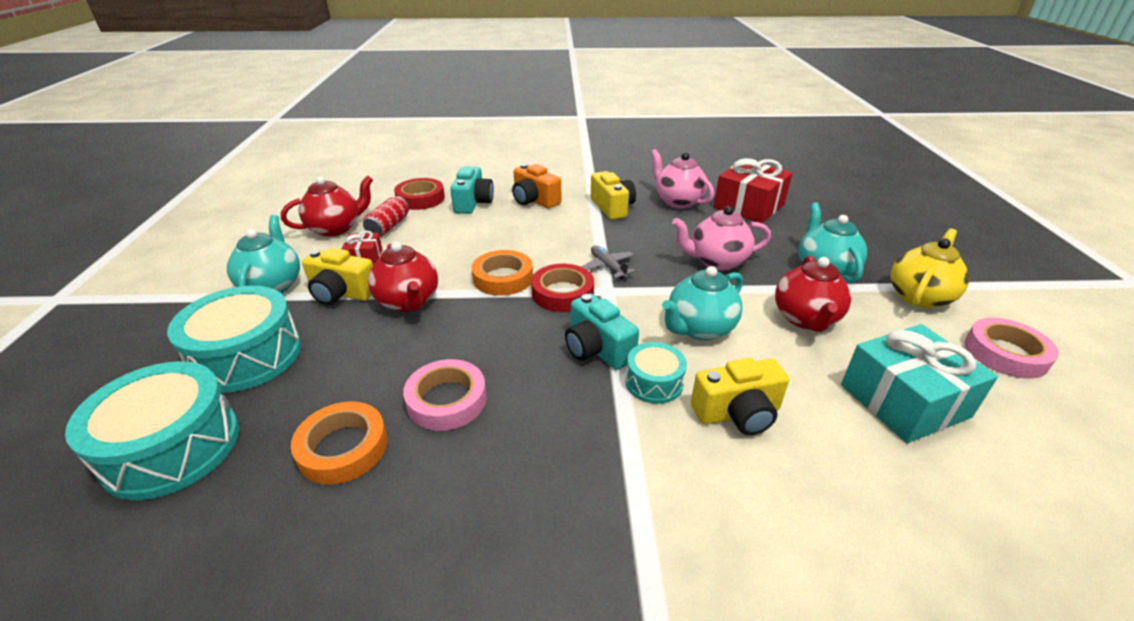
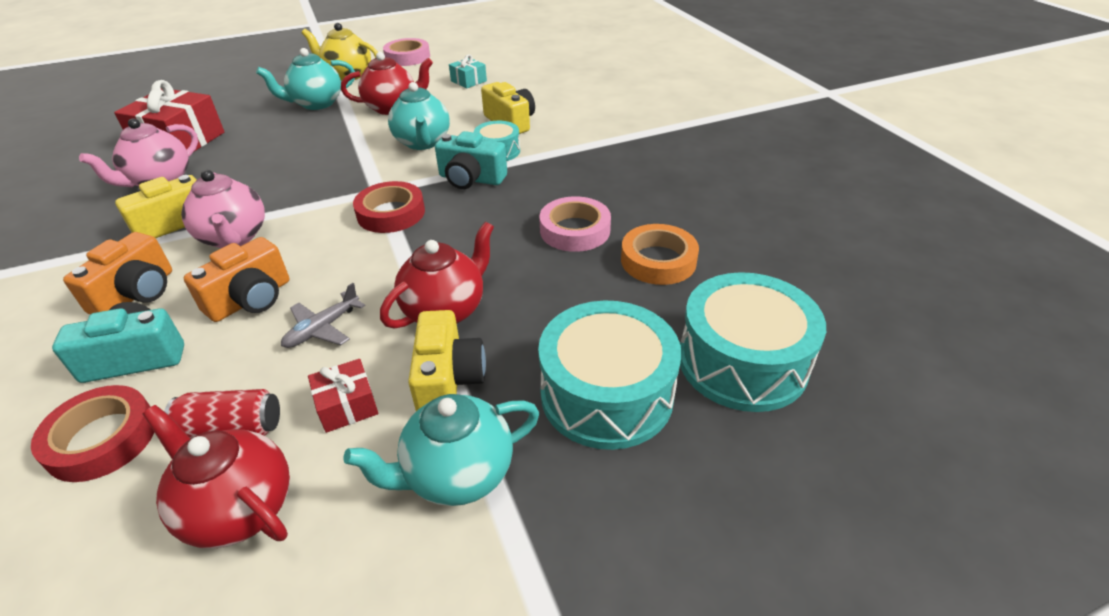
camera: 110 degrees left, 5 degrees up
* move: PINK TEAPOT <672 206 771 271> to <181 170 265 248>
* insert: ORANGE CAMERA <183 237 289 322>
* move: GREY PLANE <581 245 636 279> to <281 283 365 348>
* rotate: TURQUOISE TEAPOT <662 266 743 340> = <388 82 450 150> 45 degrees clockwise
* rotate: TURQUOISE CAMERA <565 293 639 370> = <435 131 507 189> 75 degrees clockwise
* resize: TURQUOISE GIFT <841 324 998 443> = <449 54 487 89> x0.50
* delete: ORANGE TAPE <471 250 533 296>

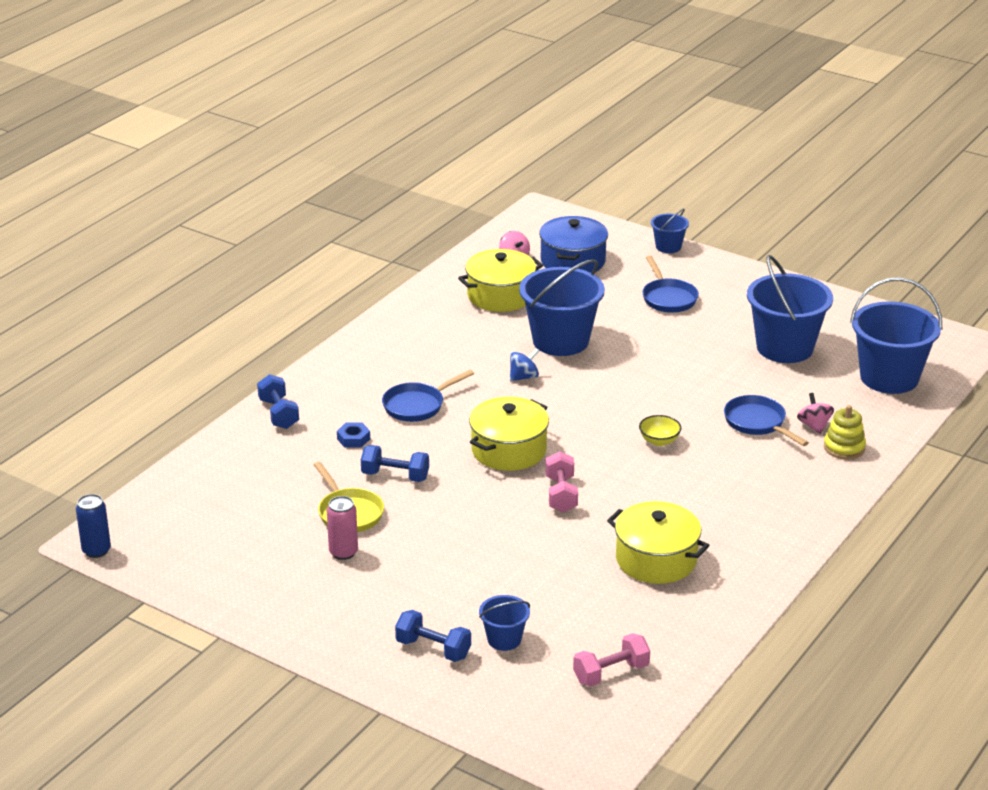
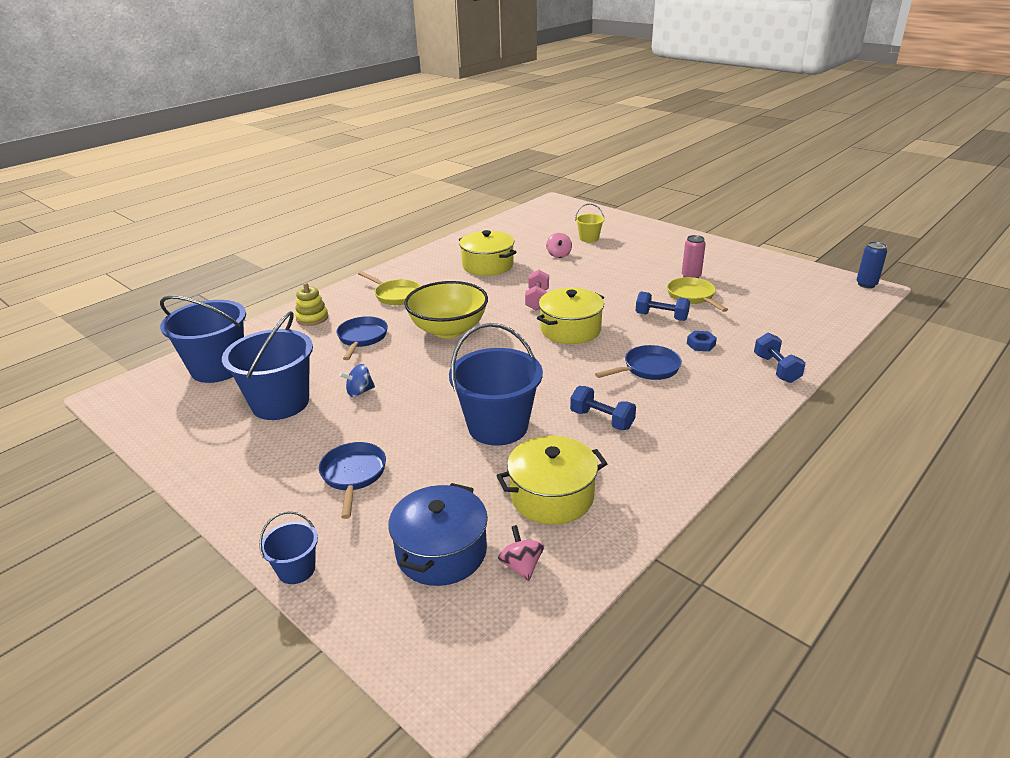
camera: 170 degrees left, 0 degrees up
* rotate: BLUE PAN <724 395 809 446> = <337 316 388 360> 150 degrees counterclockwise
* move: BLUE SPINNING TOP <510 348 539 382> to <339 364 375 397>
* insert: YELLOW PAN <358 271 421 305>
* resize: YELLOW BOWL <639 415 681 446> = <404 281 488 338> x2.41
* move: PINK SPINNING TOP <797 393 834 434> to <546 233 572 258>
* move: BLUE DUMBBELL <395 610 471 662> to <570 386 636 430>
* recolor: BLUE BUCKET <479 595 530 651> to YELLOW BUCKET <575 204 604 242>
* delete: PINK DUMBBELL <573 633 650 687>

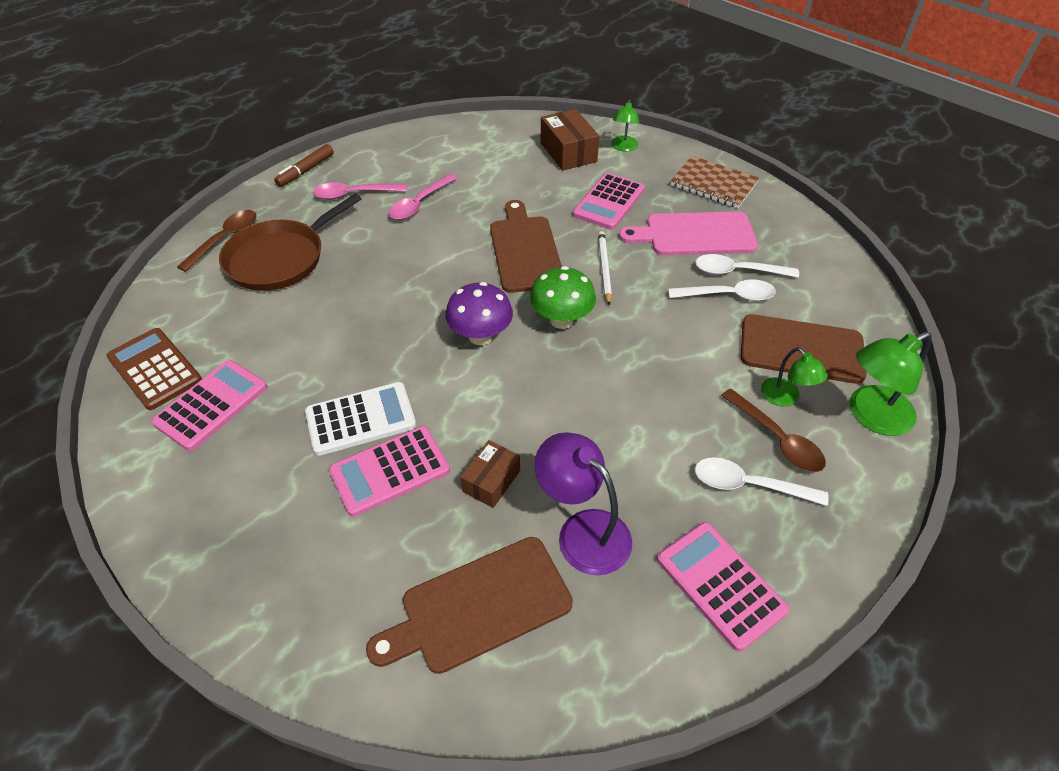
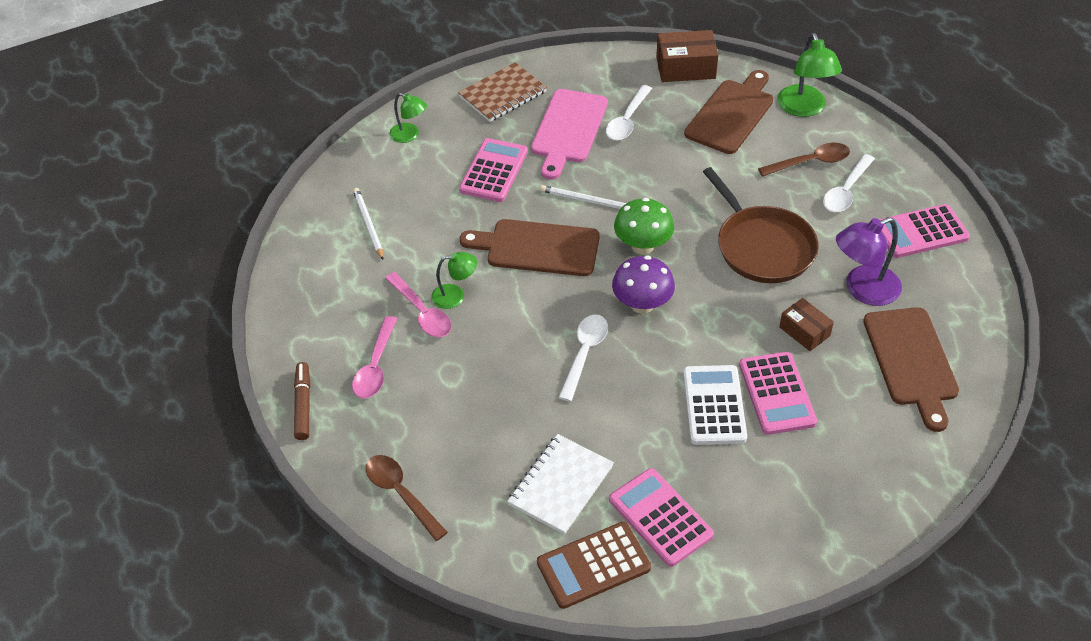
camera: 70 degrees left, 0 degrees up
* rotate: BROWN MARKER <274 144 334 187> = <294 362 310 440> 150 degrees counterclockwise
* insert: WHITE PENCIL <353 188 383 260>
* move: GREEN LAMP <761 347 828 407> to <431 252 477 309>
* rotate: PINK CALCULATOR <573 173 645 230> = <459 138 528 202> 120 degrees counterclockwise
* insert: WHITE NOTEBOOK <507 434 614 535>
* move: WHITE SPOON <668 279 776 301> to <558 314 608 402>
* move: BROWN BOX <541 109 599 170> to <656 30 718 82>
* move: BROWN PAN <219 193 361 291> to <703 167 819 283>

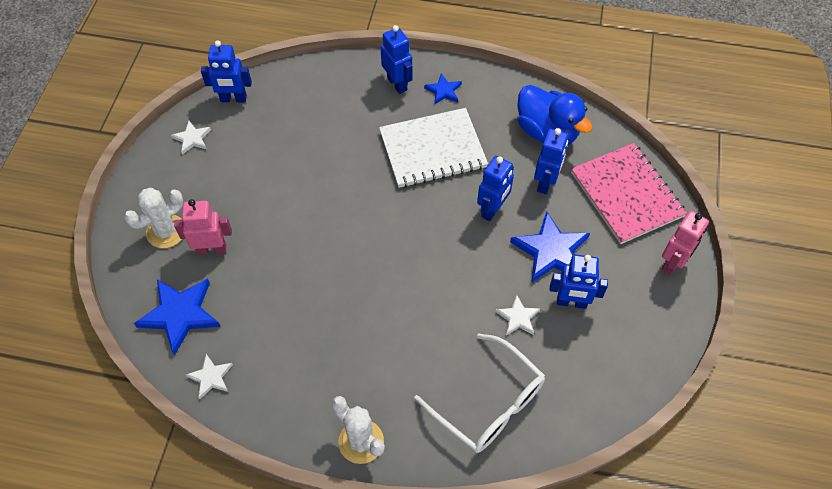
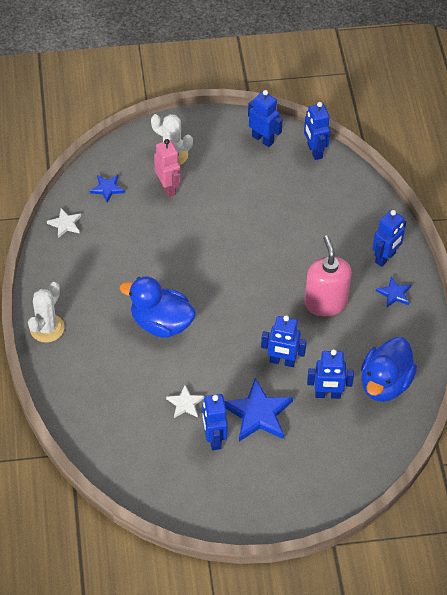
camera: 70 degrees right, 5 degrees down
* resize: BLUE STAR <134 278 221 355> = <90 175 125 203> x0.54
* insert: BLUE DUCK <120 276 196 338>
* replace: WHITE STAR <171 121 211 155> to BLUE ROBOT <248 90 283 147>
* replace: WHITE NOTEBOOK <379 108 488 188> to PINK SOAP DISPENSER <304 235 352 317>
* delete: WHITE GLASSES <414 333 545 453>
* delete: PINK NOTEBOOK <571 143 687 244>
* delete: PINK ROBOT <662 211 709 275>

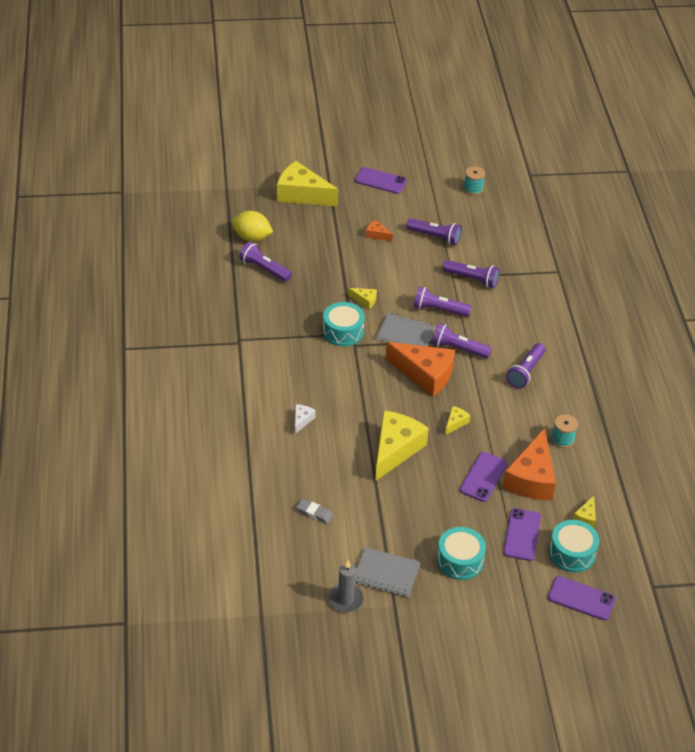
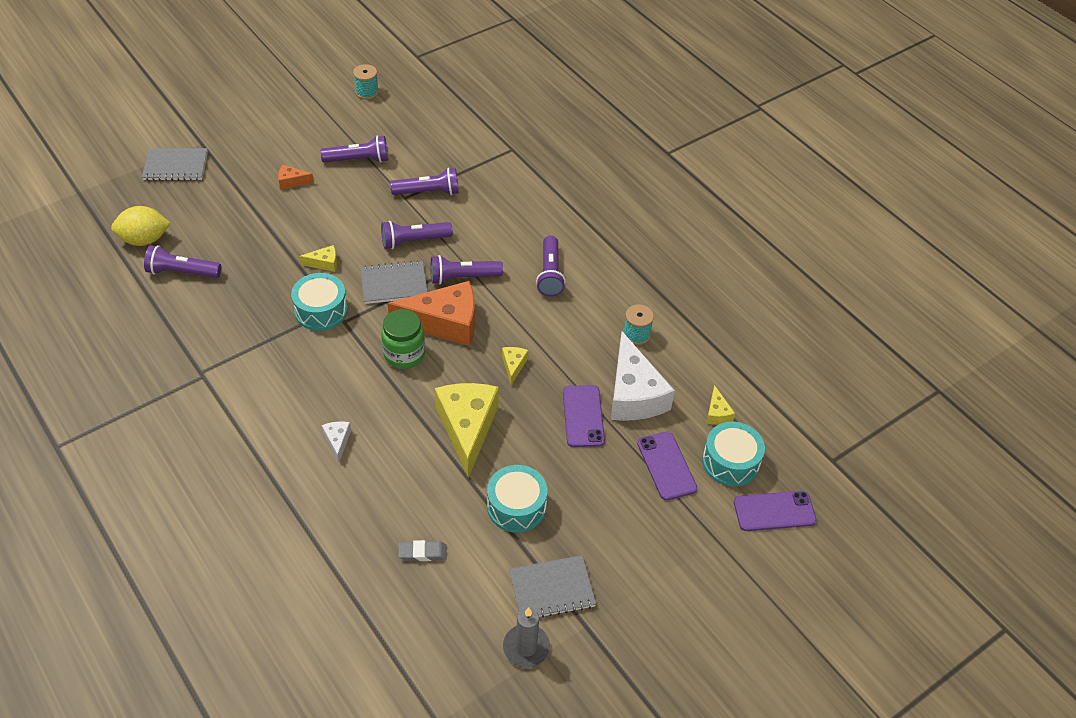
camera: 30 degrees left, 5 degrees up
* replace: YELLOW CHEESE <277 161 338 206> to GREY NOTEBOOK <142 148 208 181>
* insert: GREEN JAR <381 309 425 369>
* move: TURQUOISE DRUM <437 527 486 580> to <487 465 548 533>
* recolor: ORANGE CHEESE <502 428 556 500> to WHITE CHEESE <611 331 675 421>
* delete: PURPLE PHONE <355 167 407 194>

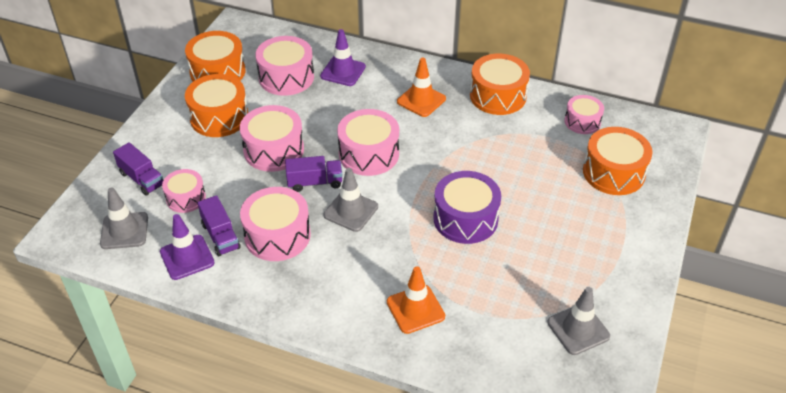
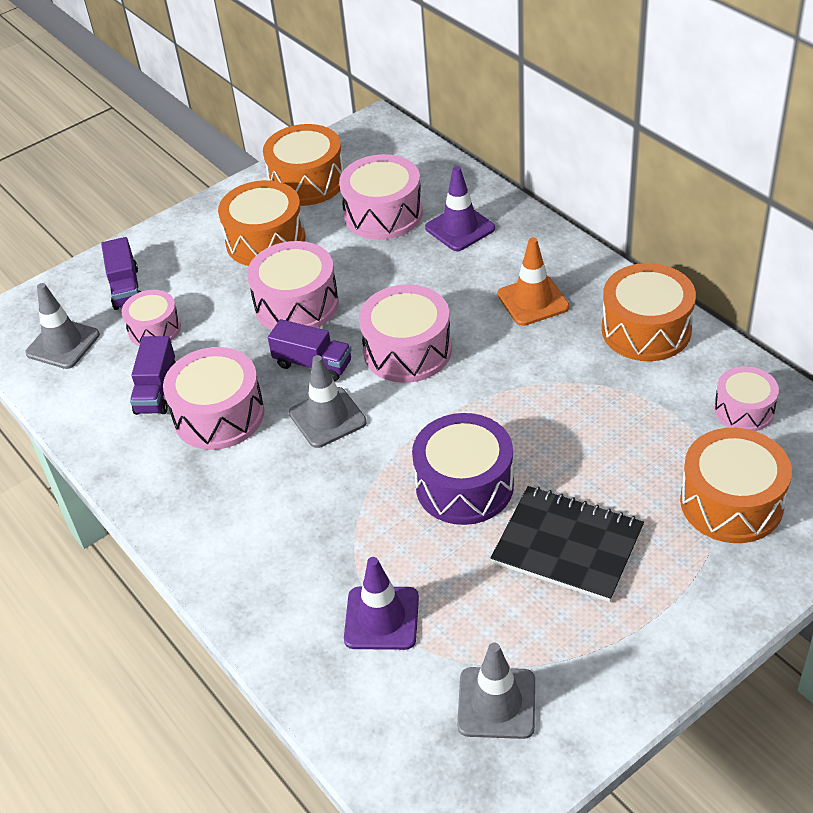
camera: 35 degrees right, 0 degrees up
* move: PURPLE TRAFFIC CONE <160 214 215 280> to <344 557 419 650>
* insert: BLACK NOTEBOOK <491 486 644 602>
* delete: ORANGE TRAFFIC CONE <387 266 445 334>

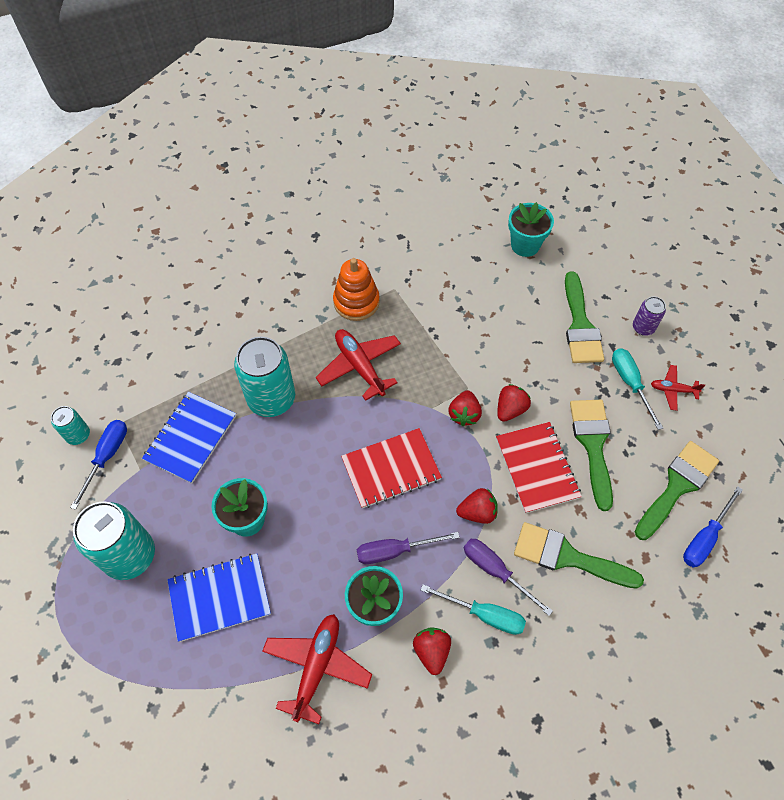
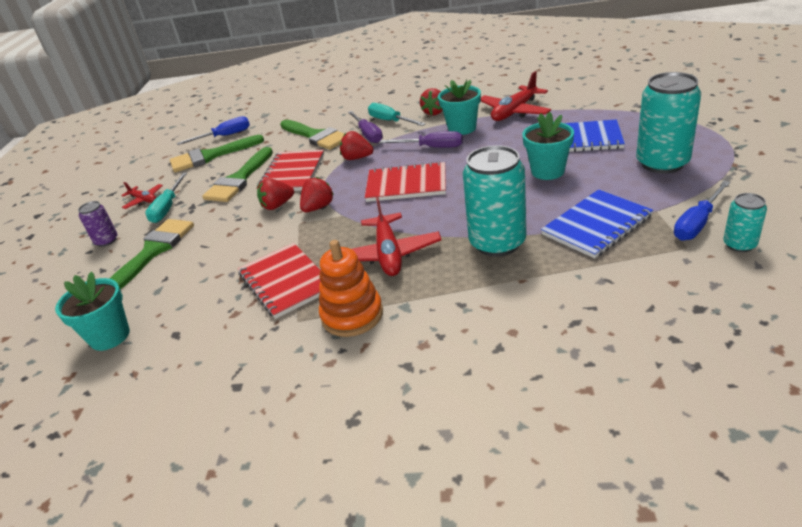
camera: 150 degrees left, 25 degrees down
* insert: RED NOTEBOOK <238 243 320 319>

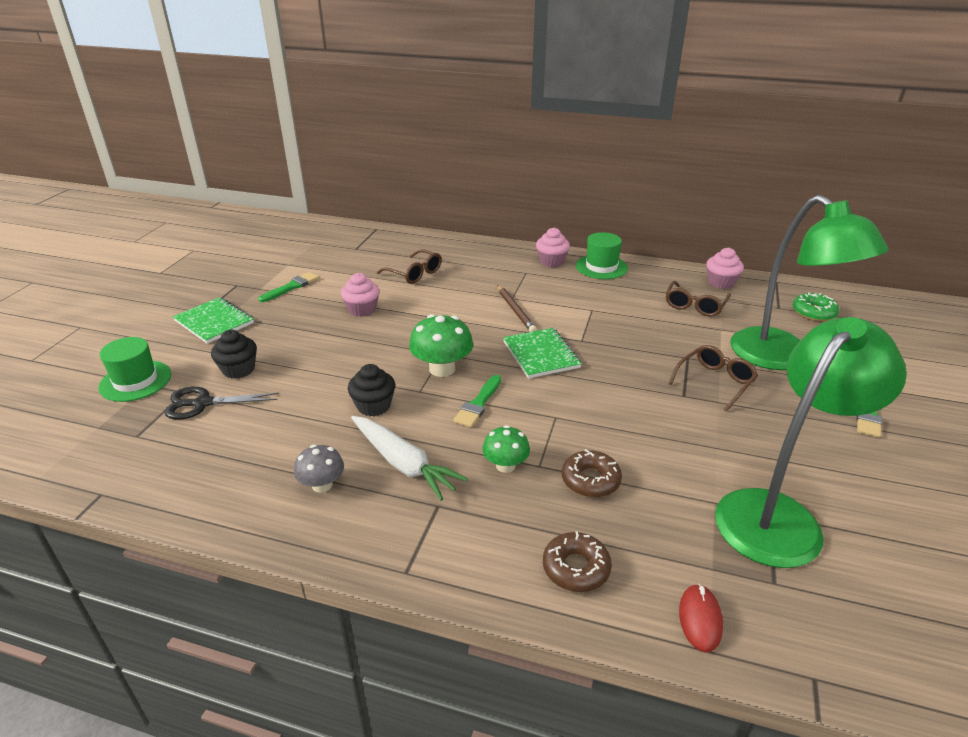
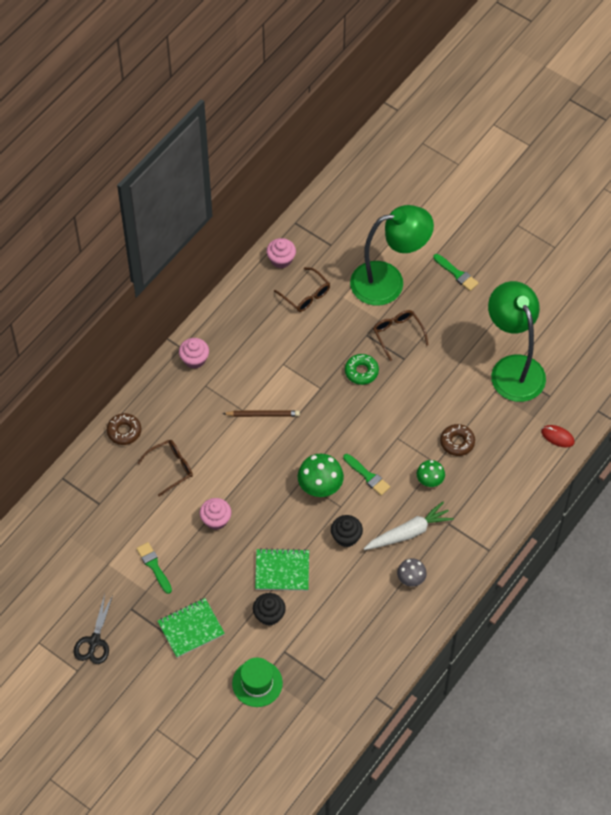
camera: 70 degrees left, 25 degrees up
* move: BLACK SCISSORS <164 387 279 419> to <73 594 113 664>
* move: BROWN DONUT <543 531 612 592> to <107 413 141 445>
* move: GREEN NOTEBOOK <503 328 582 378> to <255 548 309 591>
* move: GREEN DONUT <793 293 839 321> to <345 354 379 385>
* delete: GREEN HAT <576 232 628 279>

